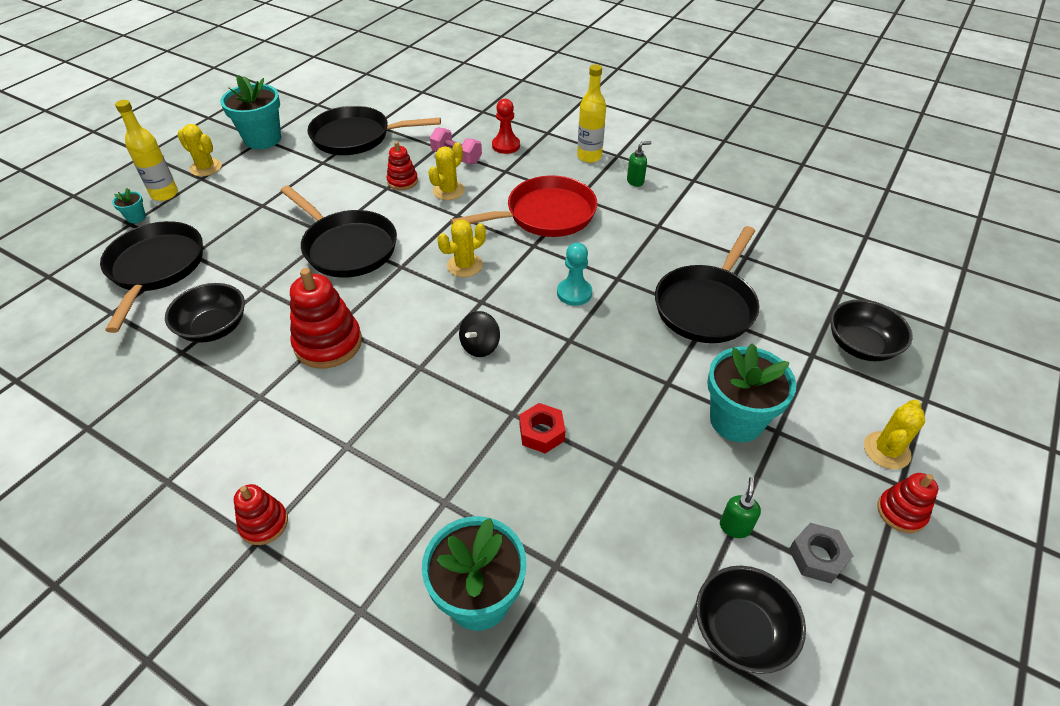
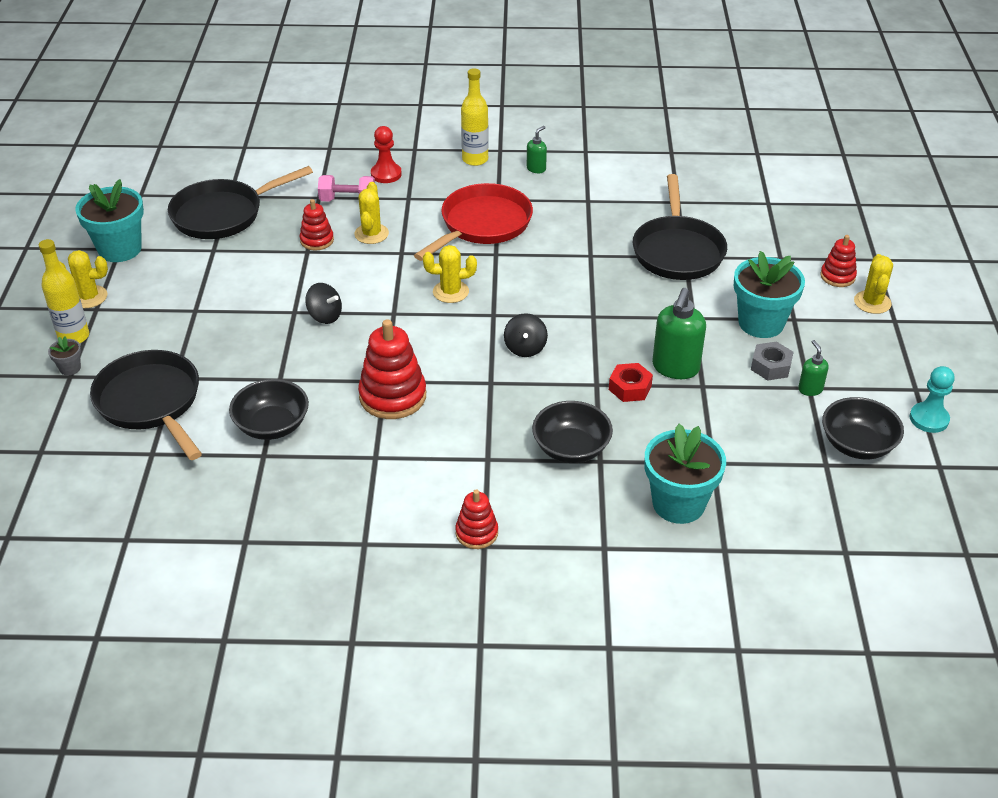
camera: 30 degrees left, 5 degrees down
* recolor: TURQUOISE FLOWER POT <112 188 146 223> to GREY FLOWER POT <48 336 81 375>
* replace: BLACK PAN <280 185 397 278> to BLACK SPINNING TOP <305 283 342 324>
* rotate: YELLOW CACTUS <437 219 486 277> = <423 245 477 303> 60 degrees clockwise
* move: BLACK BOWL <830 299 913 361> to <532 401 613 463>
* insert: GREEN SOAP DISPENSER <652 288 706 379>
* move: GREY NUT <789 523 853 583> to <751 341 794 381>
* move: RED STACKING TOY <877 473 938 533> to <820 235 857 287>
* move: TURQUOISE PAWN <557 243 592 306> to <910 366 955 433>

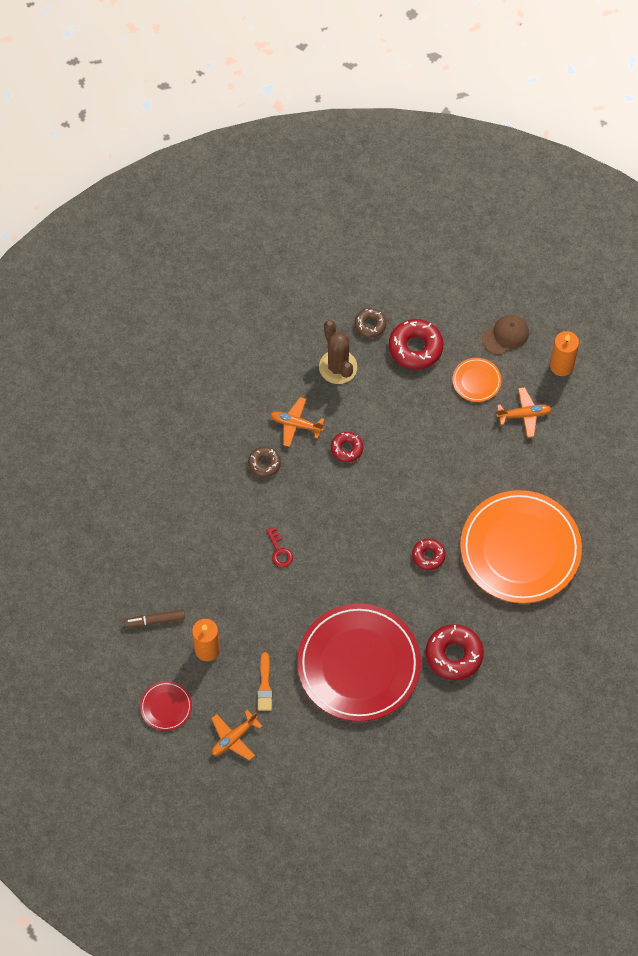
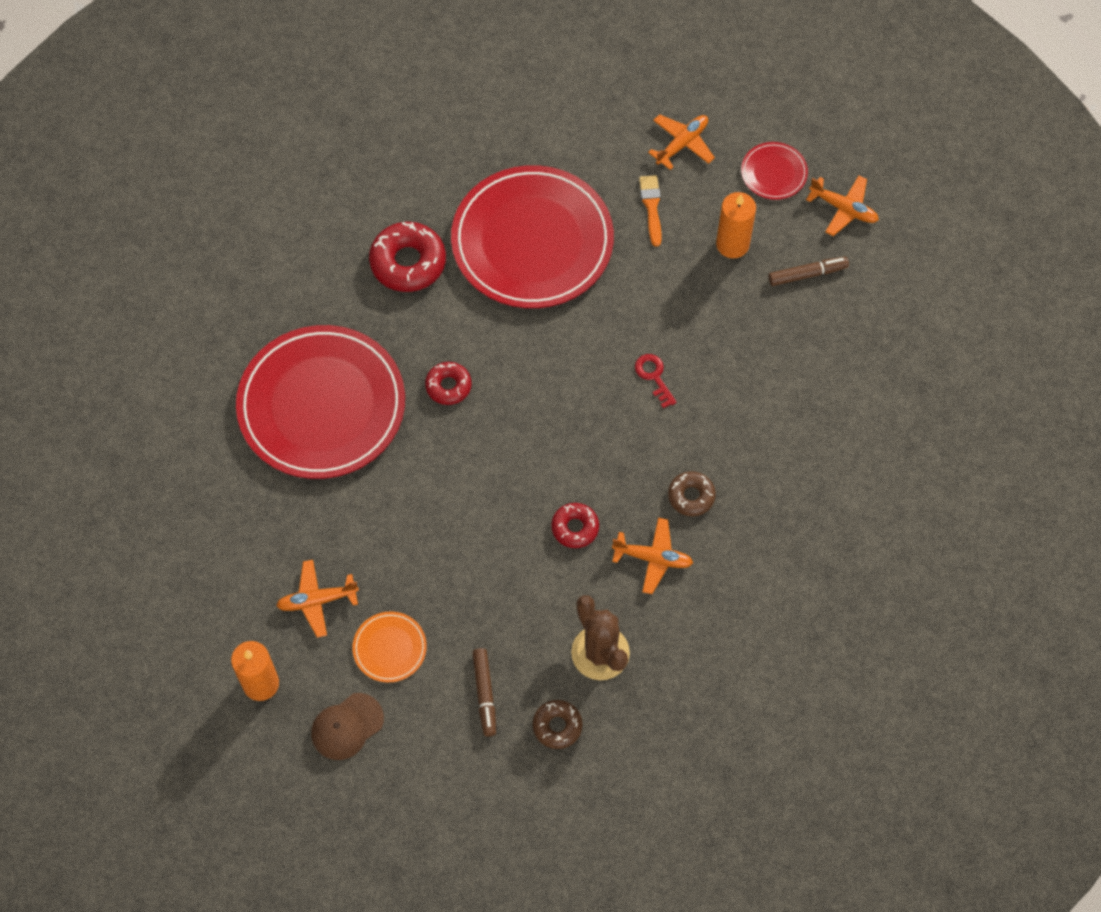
camera: 175 degrees right, 0 degrees up
* recolor: ORANGE PLATE <460 490 582 603> to RED PLATE <236 325 405 479>
* replace: RED DONUT <389 319 444 370> to BROWN MARKER <472 648 496 736>
* insert: ORANGE PLANE <806 175 879 236>

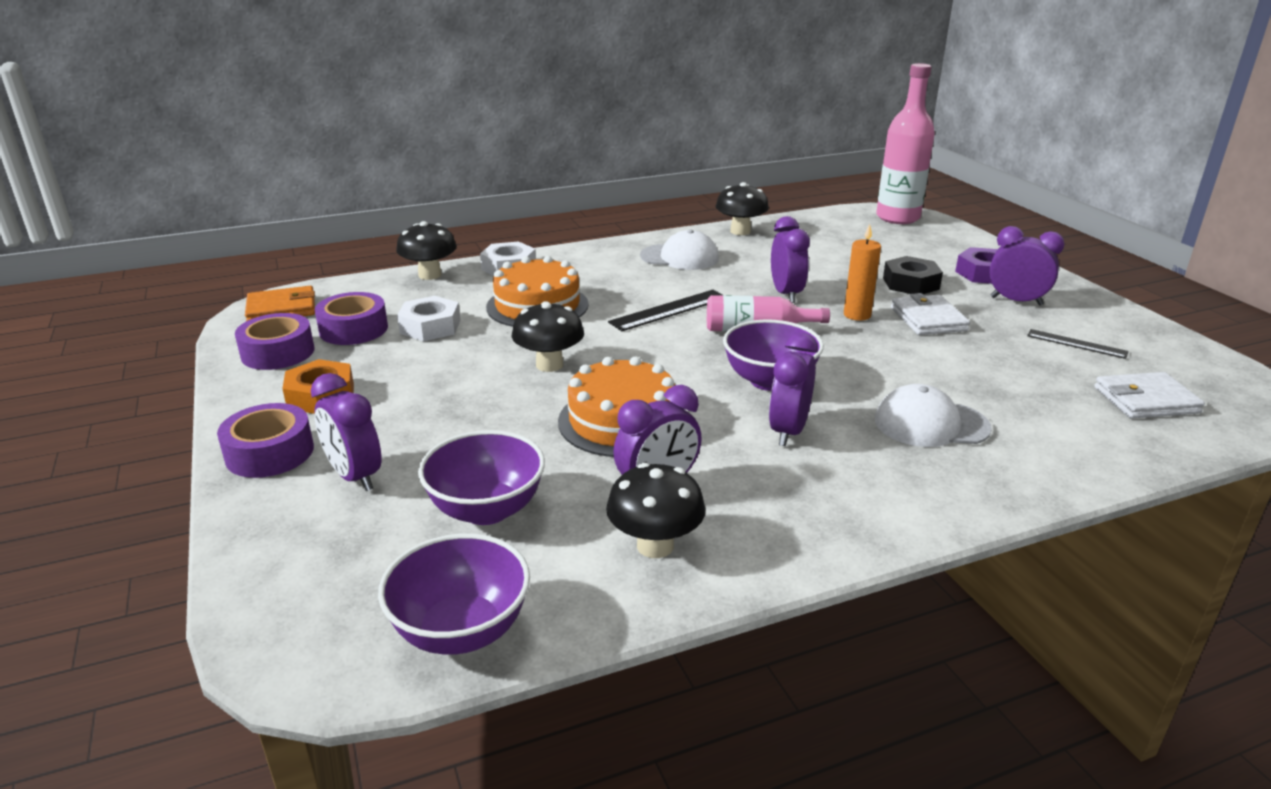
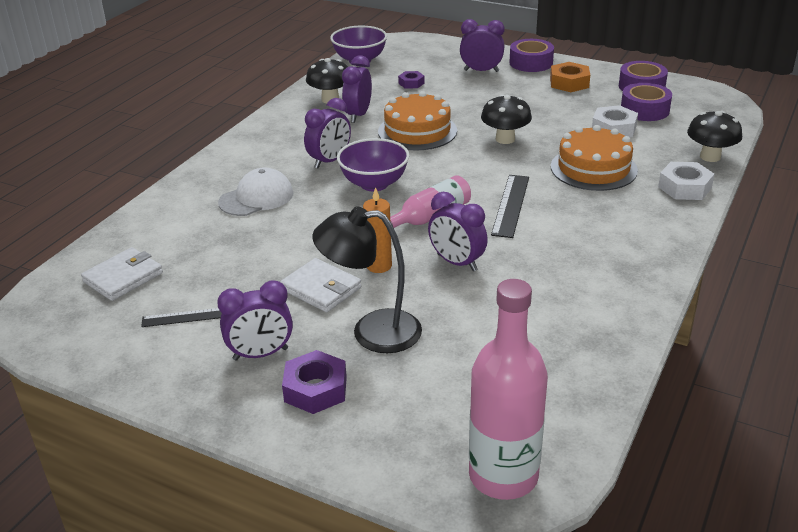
camera: 140 degrees right, 5 degrees up
* rotate: PURPLE CLOCK <769 333 818 446> = <304 98 351 168> 60 degrees clockwise
* replace: BLACK NUT <883 256 943 294> to BLACK LAMP <312 207 422 353>
* replace: PURPLE BOWL <418 430 545 525> to PURPLE NUT <398 71 425 88>
* delete: ORANGE WALLET <245 286 315 321>
* delete: WHITE CAP <640 229 719 270>
* delete: BLACK MUSHROOM <715 182 769 235>

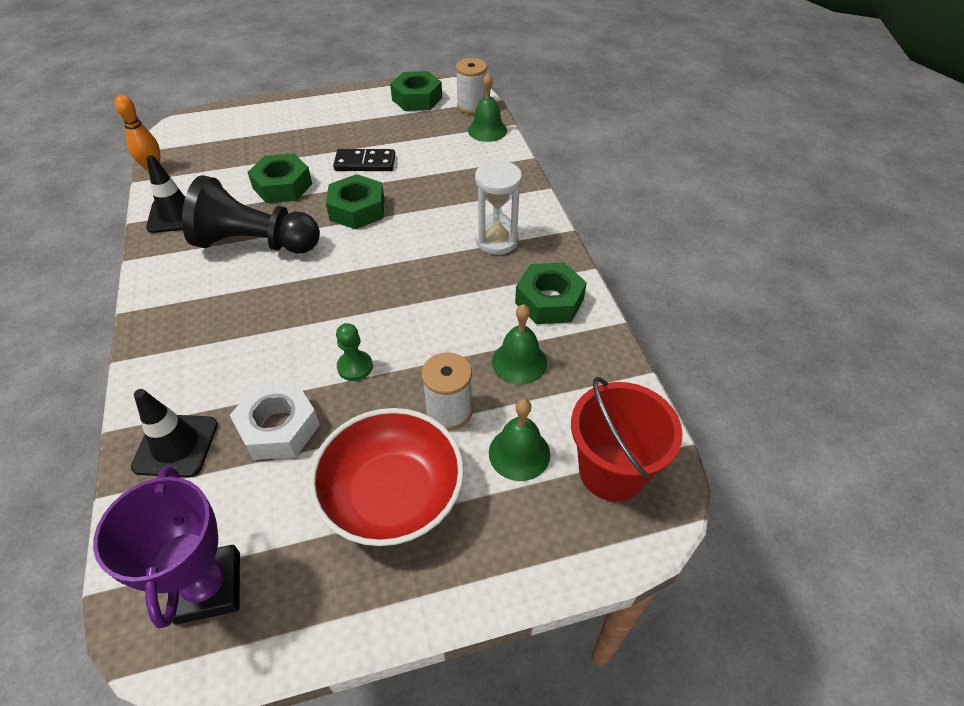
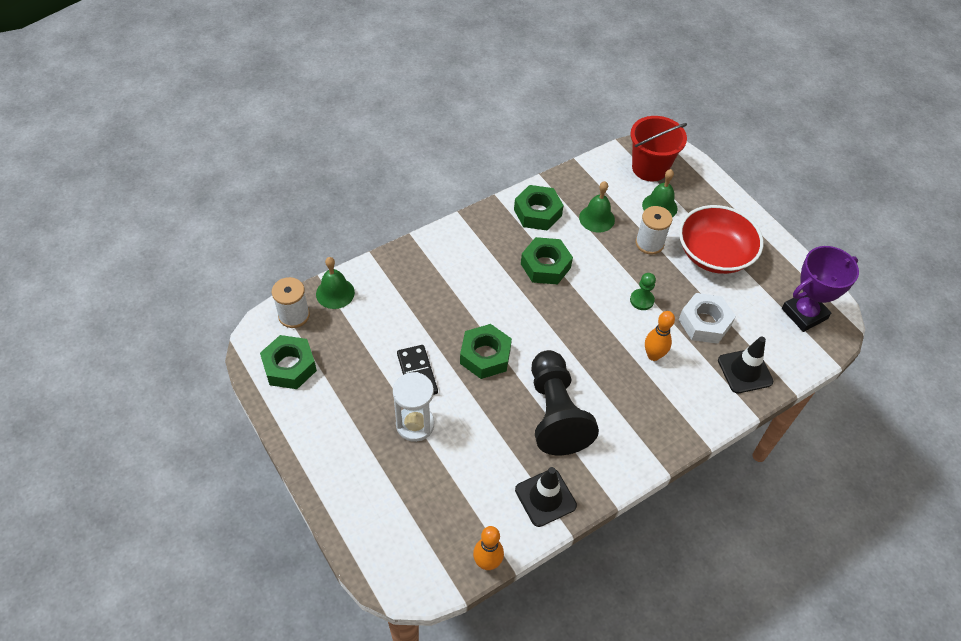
camera: 110 degrees left, 5 degrees up
* move: WHITE HOURGLASS <475 160 522 255> to <393 372 434 442>
* move: GREEN NUT <248 153 312 203> to <521 237 573 284>
* insert: ORANGE BOWLING PIN <645 311 675 361>

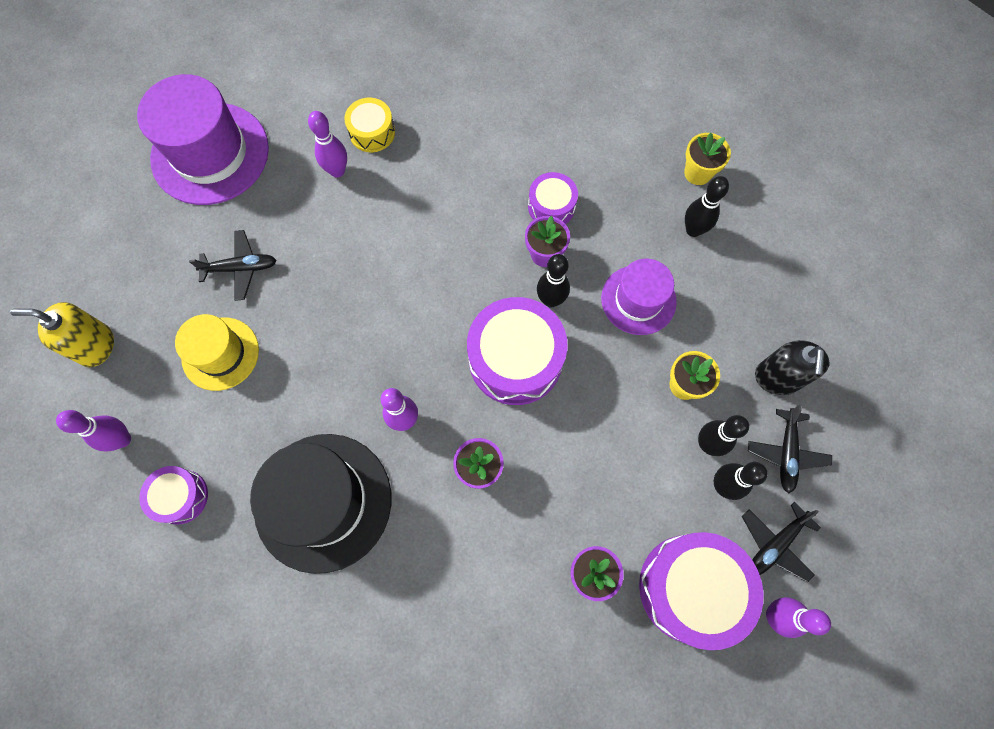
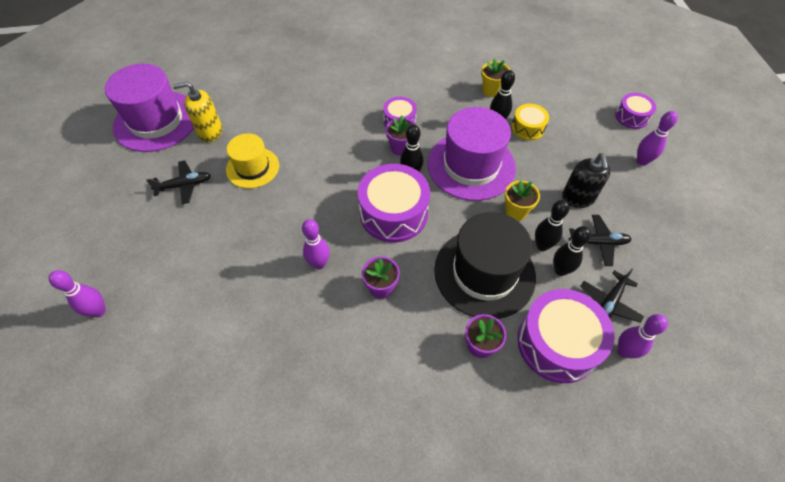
camera: 10 degrees left, 15 degrees down
* move: YELLOW SOAP DISPENSER <10 302 114 367> to <173 82 222 142>
* move: YELLOW HAT <175 314 259 391> to <226 133 279 189>
* resize: PURPLE HAT <601 259 677 335> = <428 107 516 201> x1.67
* move: BLACK HAT <250 434 391 574> to <434 212 536 319>
* move: YELLOW DRUM <344 98 395 152> to <512 104 549 140>
* rotate: BLACK PLANE <748 404 832 494> = <569 215 632 266> 90 degrees counterclockwise
* move: PURPLE DRUM <139 466 208 525> to <615 93 656 129>
* move: PURPLE BOWLING PIN <308 111 347 177> to <637 111 678 166>

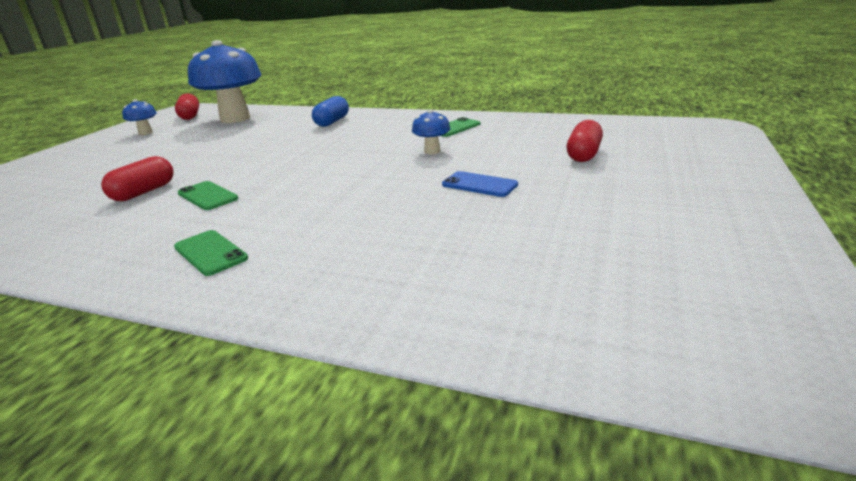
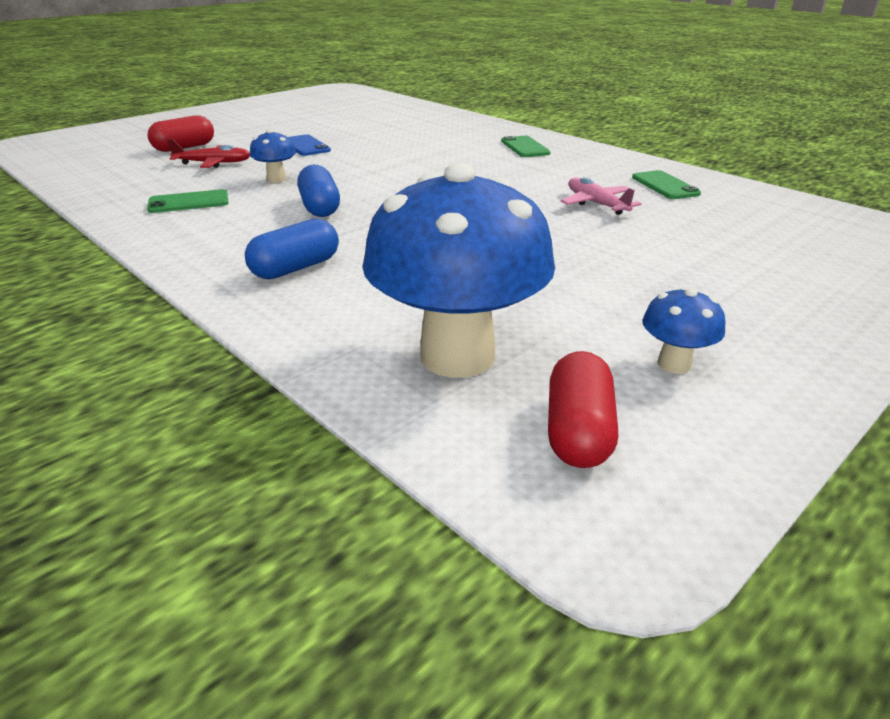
camera: 155 degrees left, 5 degrees up
* insert: RED PLANE <167 139 250 168>
* insert: BLUE CAPSULE <297 165 340 217>
* replace: RED CAPSULE <101 156 173 201> to PINK PLANE <561 177 641 215>
* move: GREEN PHONE <178 181 238 210> to <632 170 701 199>

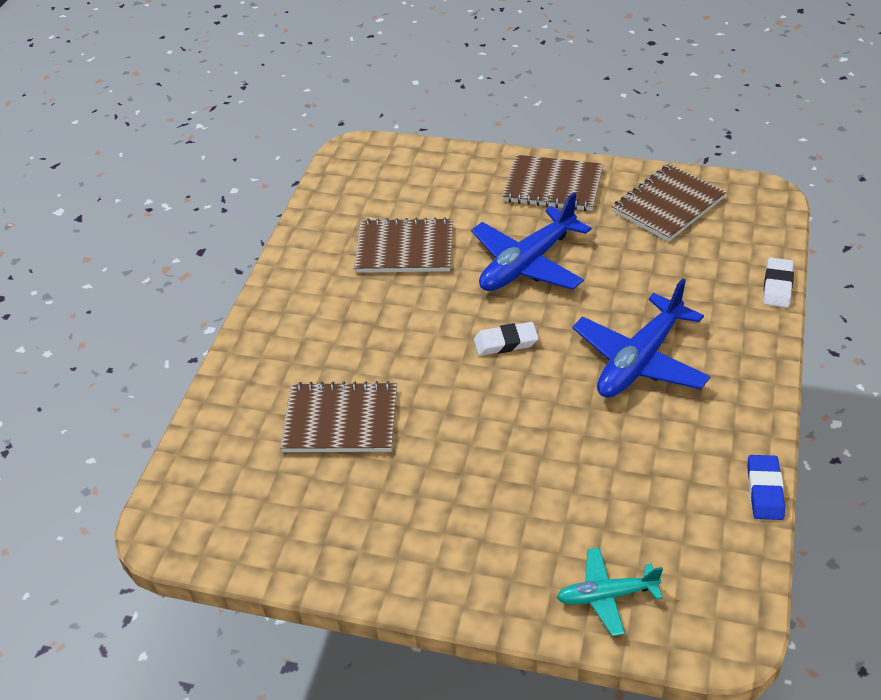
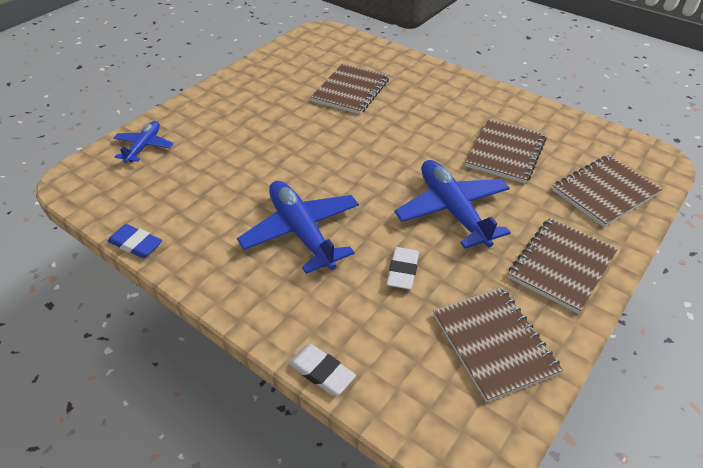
camera: 110 degrees right, 0 degrees up
* recolor: TURQUOISE PLANE <557 547 663 636> to BLUE PLANE <113 121 174 163>
* move: WHITE ERASER <473 322 539 356> to <386 247 419 290>
* insert: BROWN NOTEBOOK <552 155 662 227>

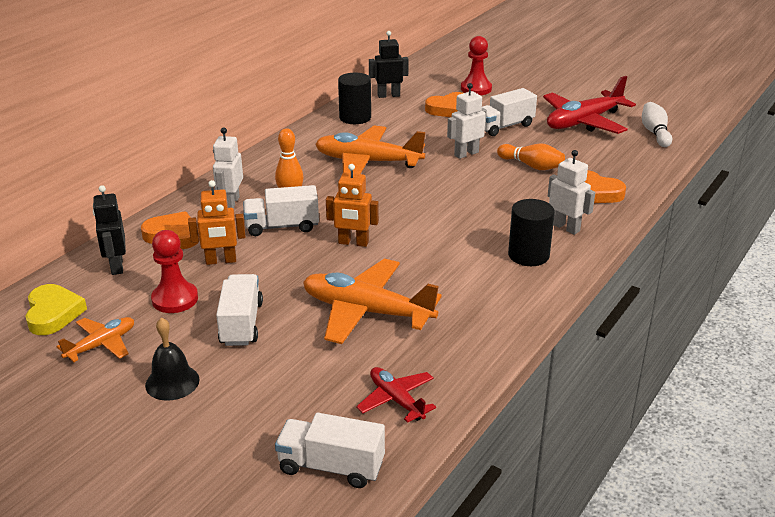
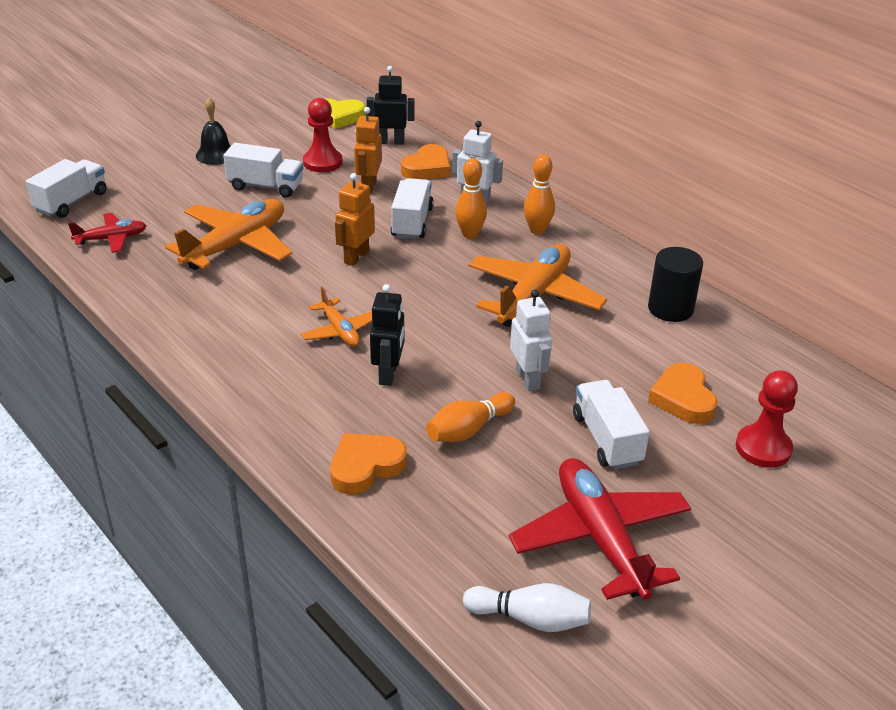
camera: 105 degrees right, 5 degrees up
* move: ORANGE PLANE <56 317 134 362> to <301 287 372 347>
* move: BLACK ROBOT <369 31 409 98> to <370 284 404 386>
* insert: ORANGE BOWLING PIN <524 155 555 234>
* delete: BLACK CYLINDER <508 199 555 266>
* delete: WHITE ROBOT <548 150 595 235>

